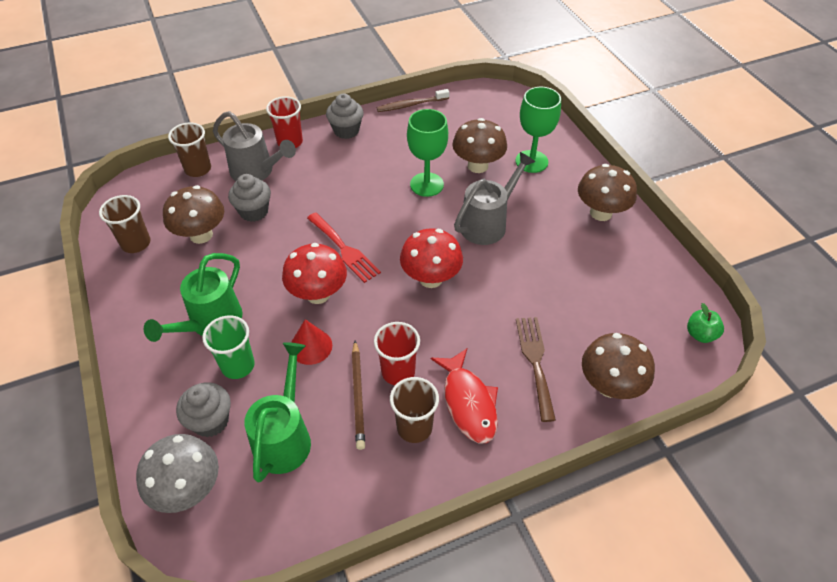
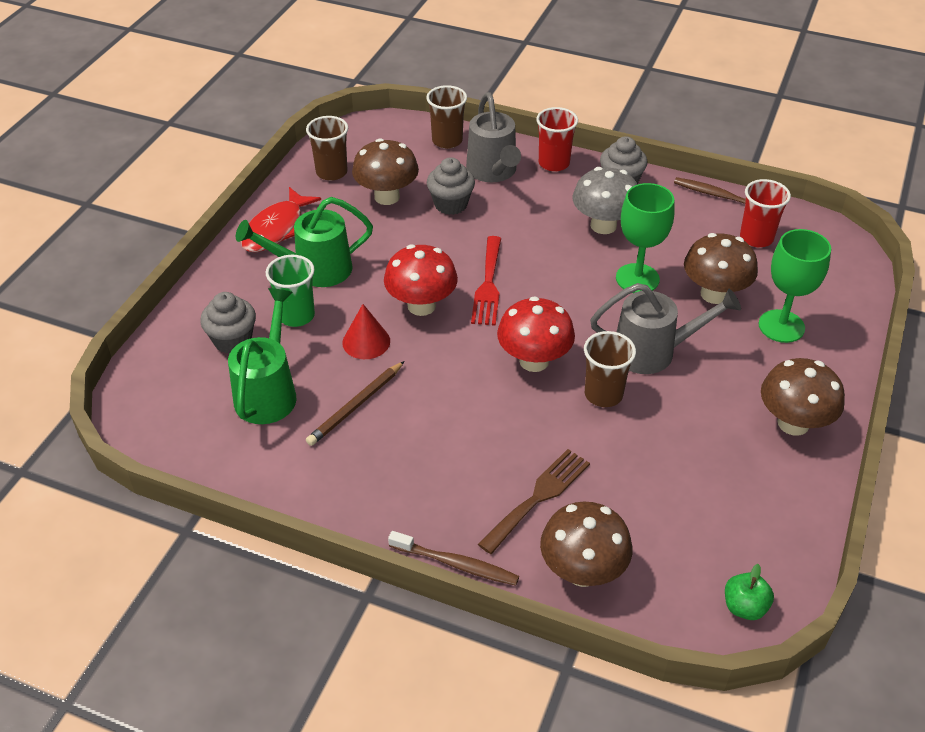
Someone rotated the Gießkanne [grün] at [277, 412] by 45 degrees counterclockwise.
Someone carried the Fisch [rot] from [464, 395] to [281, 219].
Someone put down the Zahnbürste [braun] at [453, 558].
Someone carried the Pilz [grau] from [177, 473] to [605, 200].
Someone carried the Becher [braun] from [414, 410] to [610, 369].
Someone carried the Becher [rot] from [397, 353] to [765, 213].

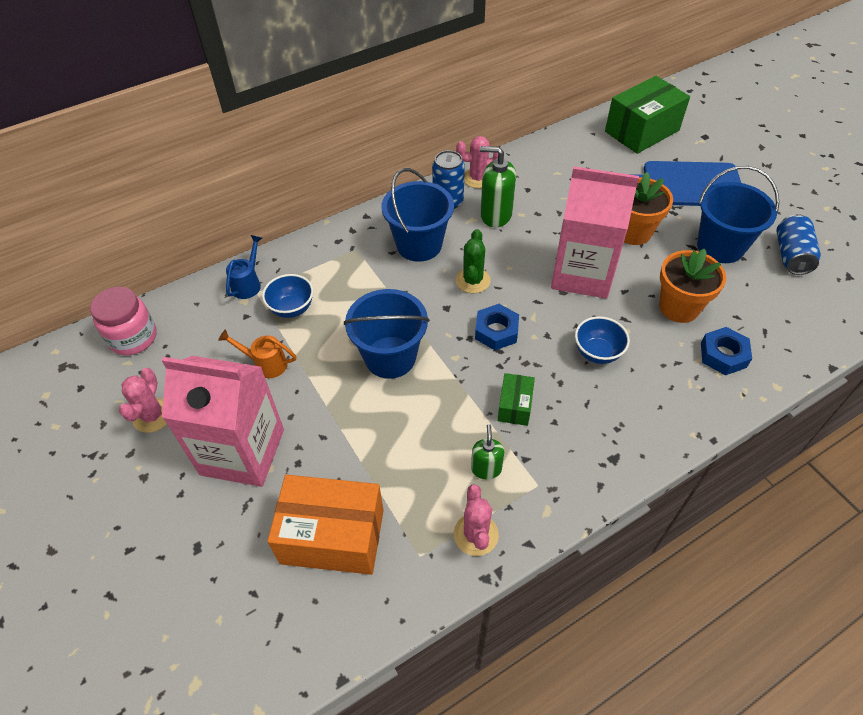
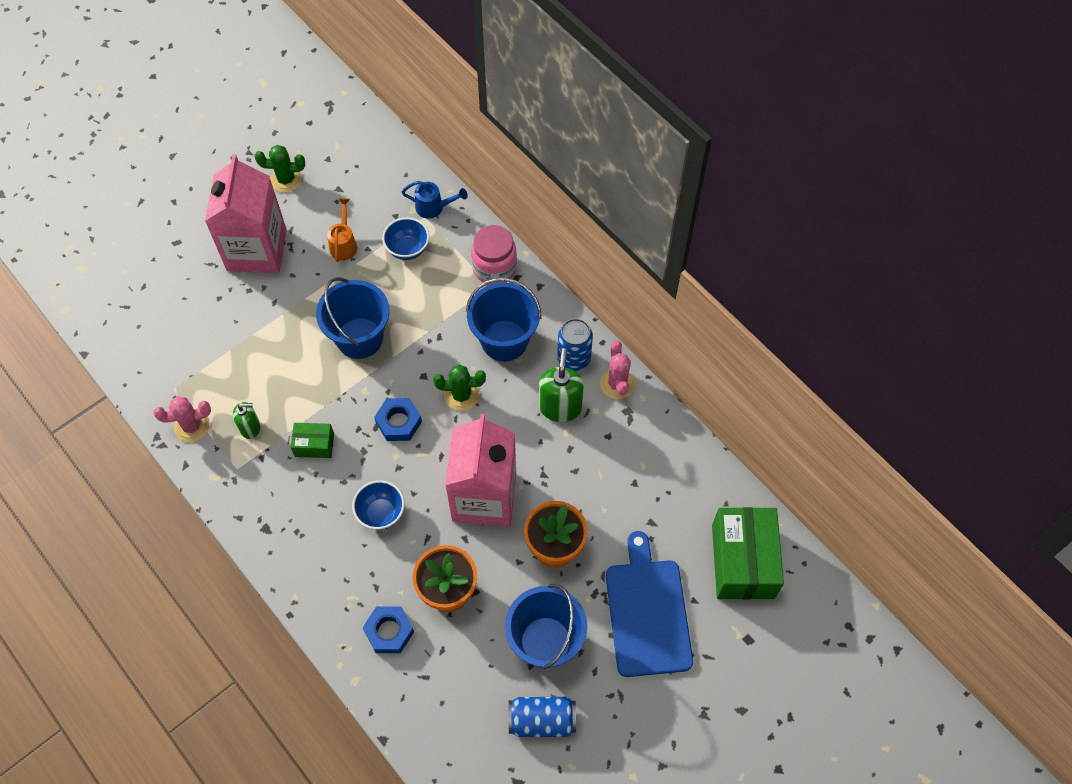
Someone repainted the Kaktus [rosa] at [143, 400], which became the Kaktus [grün] at [279, 169].
Someone carried the Einmachglas [rosa] from [123, 321] to [494, 255].
Someone rotated the Schachtel [grün] at [647, 115] by 45 degrees clockwise.
Someone took away the Schachtel [orange] at [325, 525].

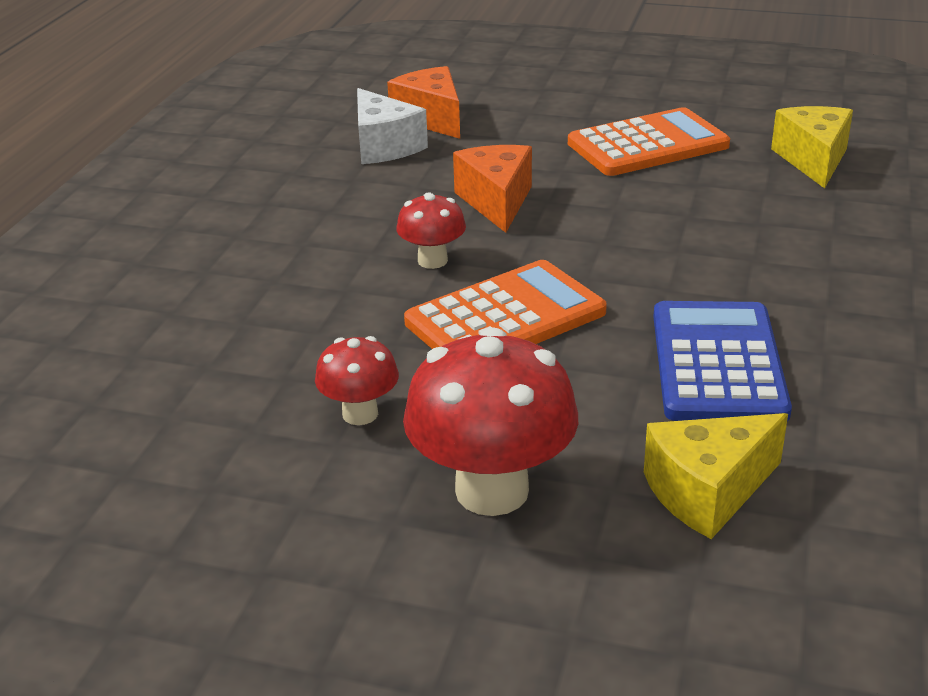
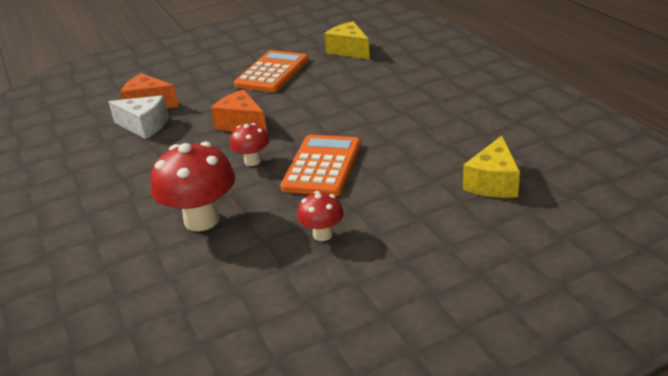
Someone carried the Pilz [rot] from [490, 422] to [193, 186].
Someone took away the Taschenrechner [blau] at [722, 361].

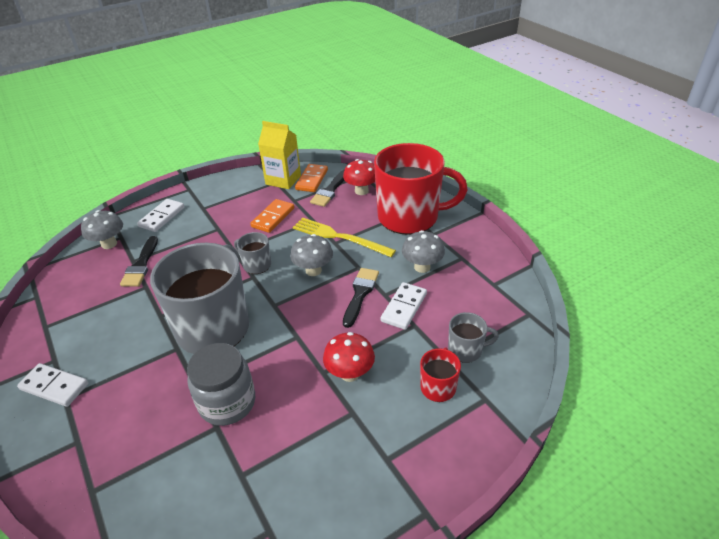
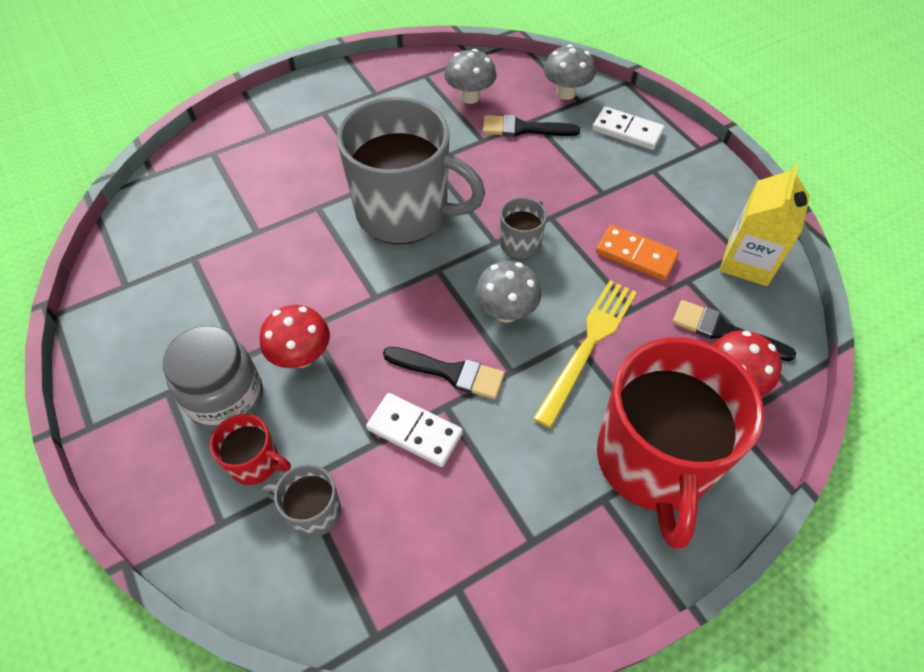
Someone carried the Einmachglas [grau] from [221, 384] to [213, 378].
Someone rotated the Tasse [grau] at [473, 337] by 105 degrees clockwise.
Someone carried the Pilz [grau] from [423, 251] to [470, 76].
Someone took away the Dominostein [weiß] at [52, 385].
Someone took away the Dominostein [orange] at [311, 178].

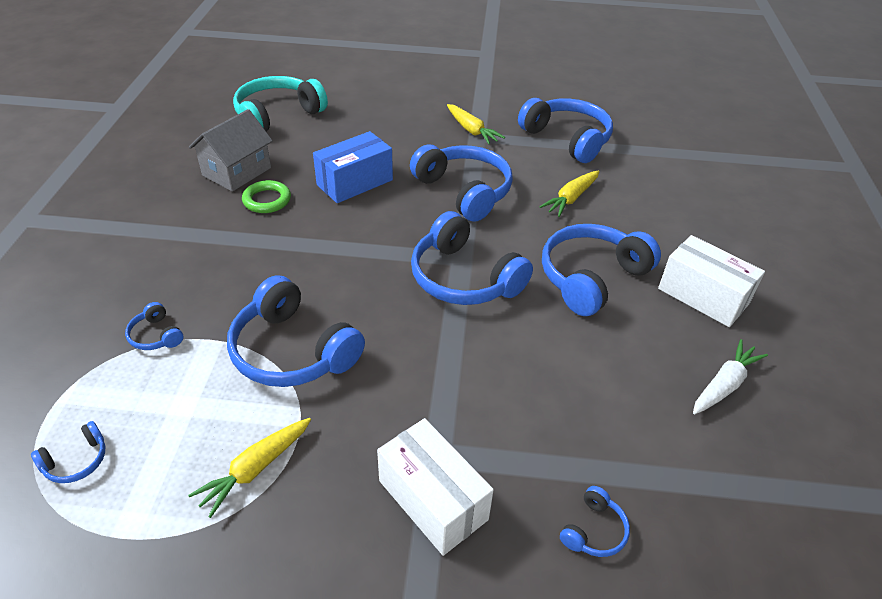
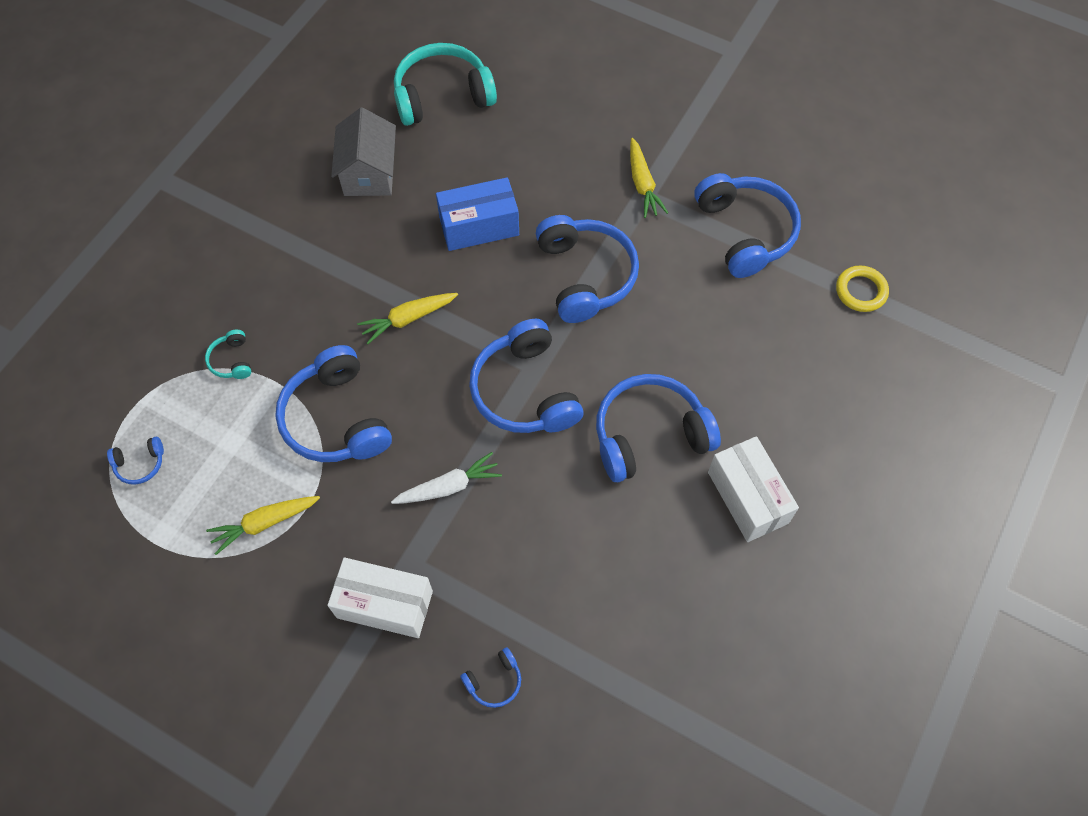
Someone repainted the Kopfhörer [blau] at [154, 326], which became the Kopfhörer [türkis] at [228, 354].
Someone rotated the Schachtel [weiß] at [435, 487] by 60 degrees counterclockwise.
Someone rotated the Haus [grau] at [231, 150] by 60 degrees counterclockwise.
Someone carried the Karotte [gelb] from [569, 193] to [407, 318].
Someone carried the Karotte [weiß] from [730, 376] to [446, 478].
Someone put down the Ring [gelb] at [862, 289].
Someone took away the Ring [grün] at [266, 196].

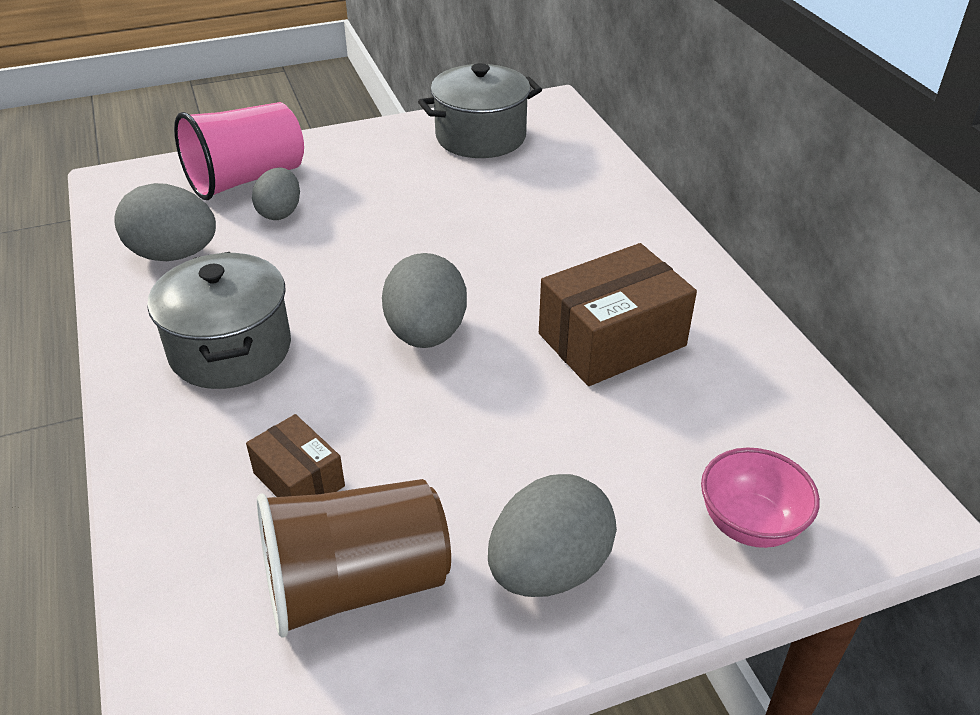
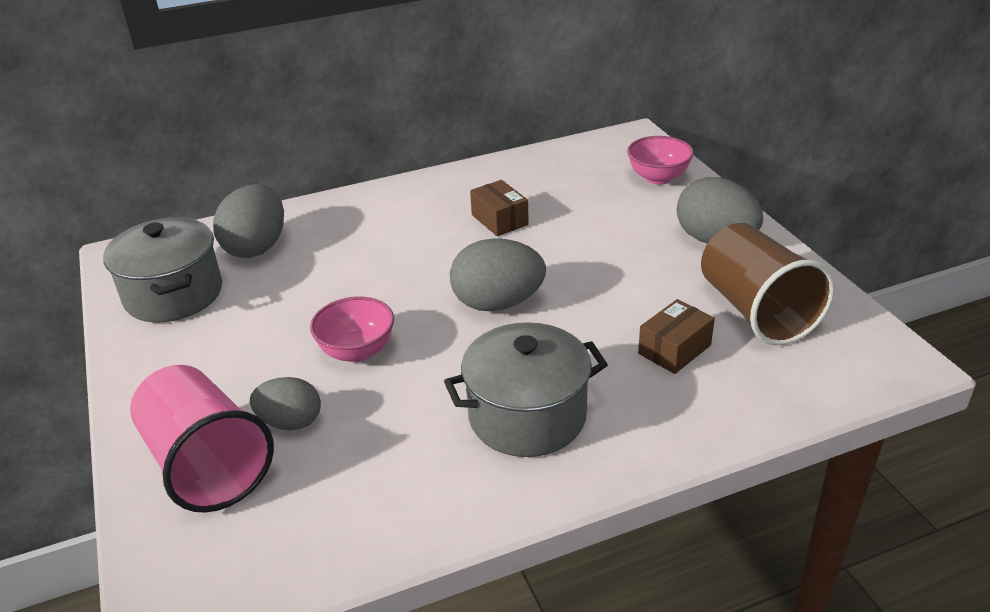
Someone carried the Ei [grau] from [165, 222] to [248, 221].
Someone put down the Schüssel [rosa] at [352, 329].
Someone scaled the Schachtel [braun] at [618, 314] by 0.56.

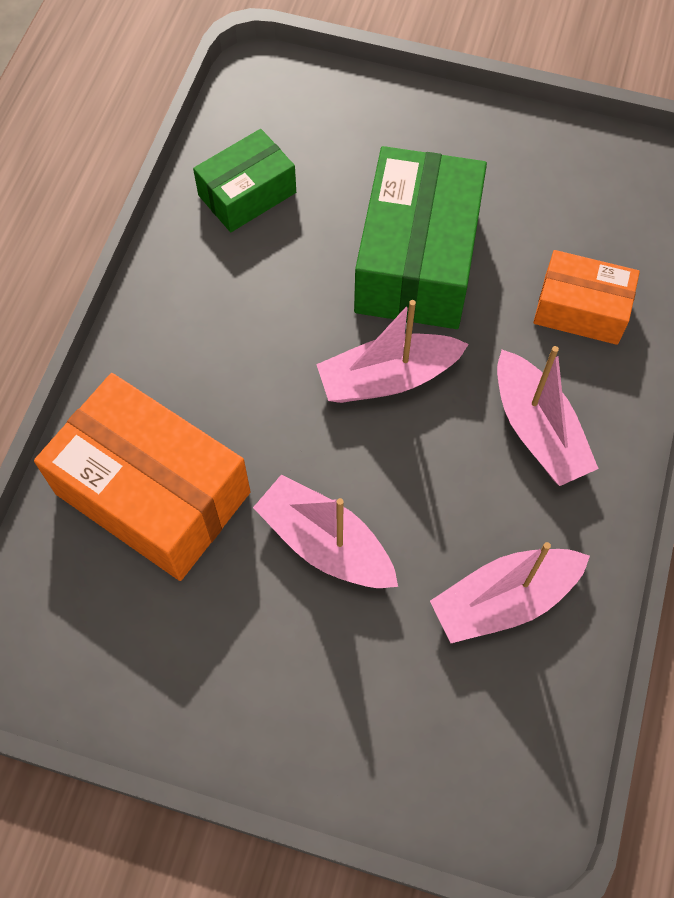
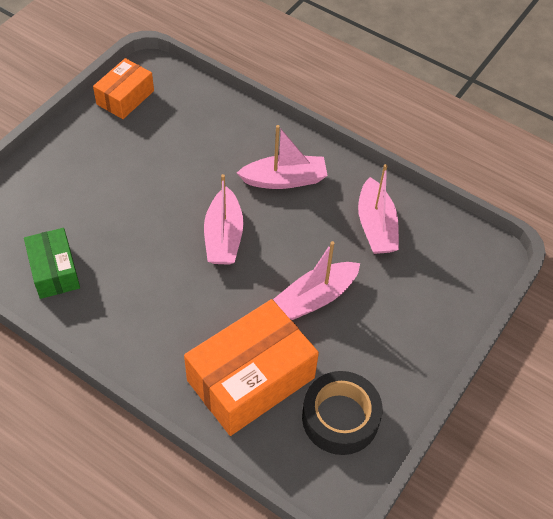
Someone carried the Schachtel [orange] from [586, 297] to [123, 88].
Someone put down the Klebeband [schwarz] at [342, 413].
Someone took away the Schachtel [grün] at [420, 237].

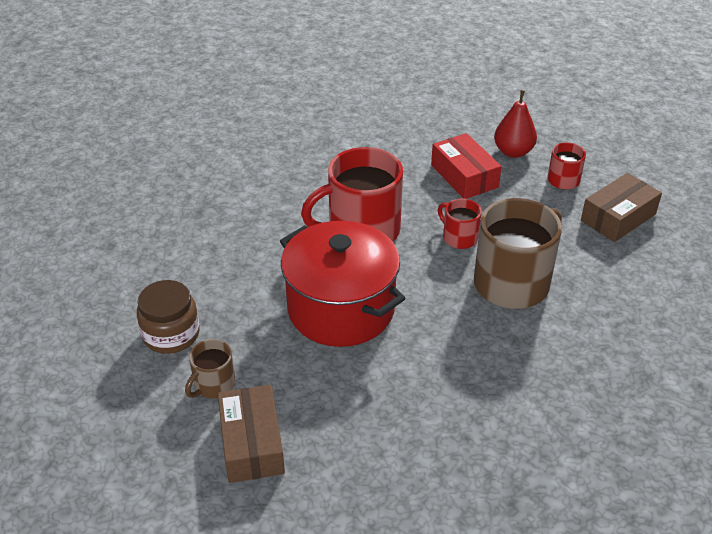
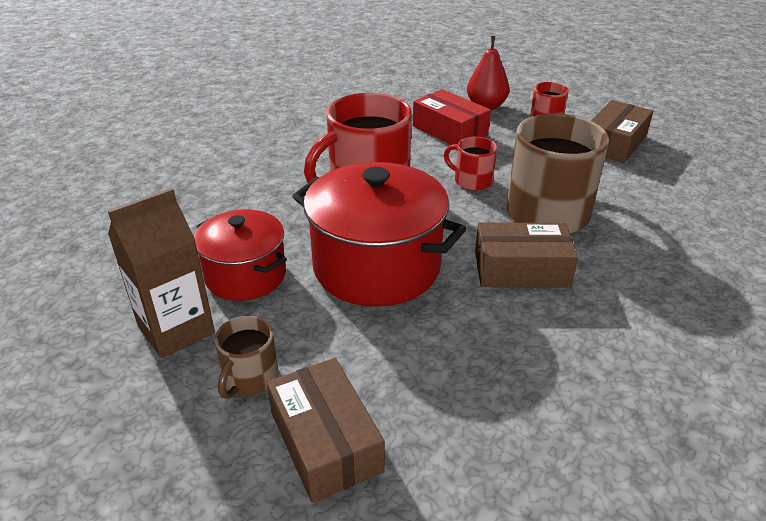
Someone swapped the Einmachglas [braun] at [168, 317] for the Getränkekarton [braun] at [161, 273].
Someone put down the Kochtopf [rot] at [240, 255].
Someone put down the Schachtel [braun] at [526, 255].

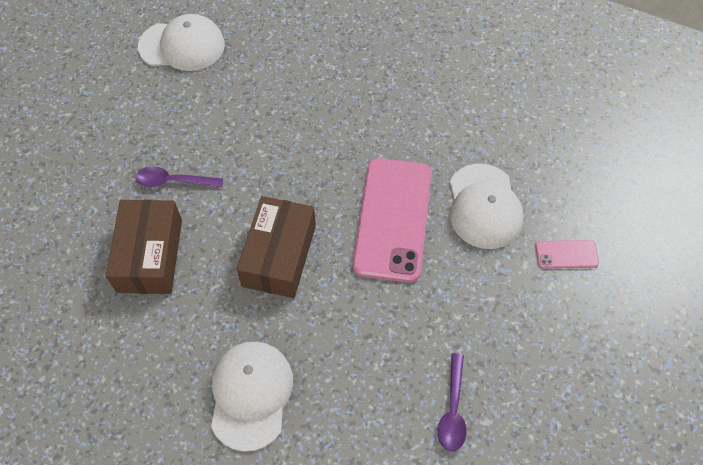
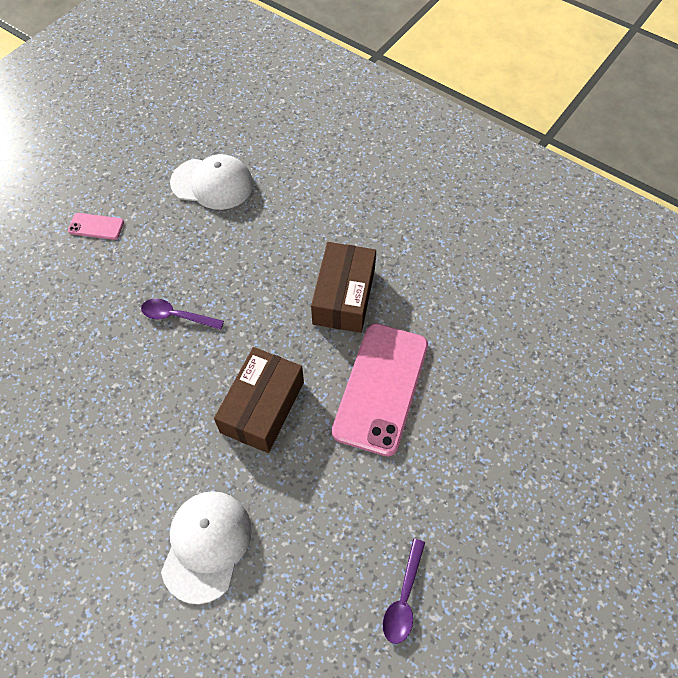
Someone carried the Handy [rosa] from [567, 254] to [96, 226].
Someone carried the Schachtel [braun] from [143, 247] to [343, 287].
Someone took away the Kappe [weiß] at [487, 206].

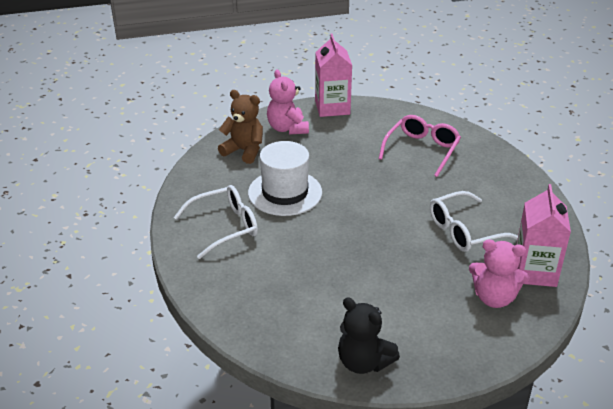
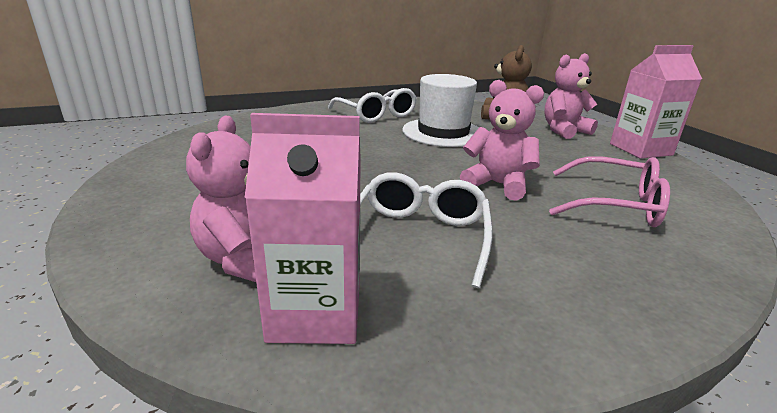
Someone rotated the Brille [weiß] at [474, 221] by 45 degrees clockwise.
Someone put down the Teddybär [rosa] at [502, 140].
Someone took away the Teddybär [schwarz] at [369, 335].

